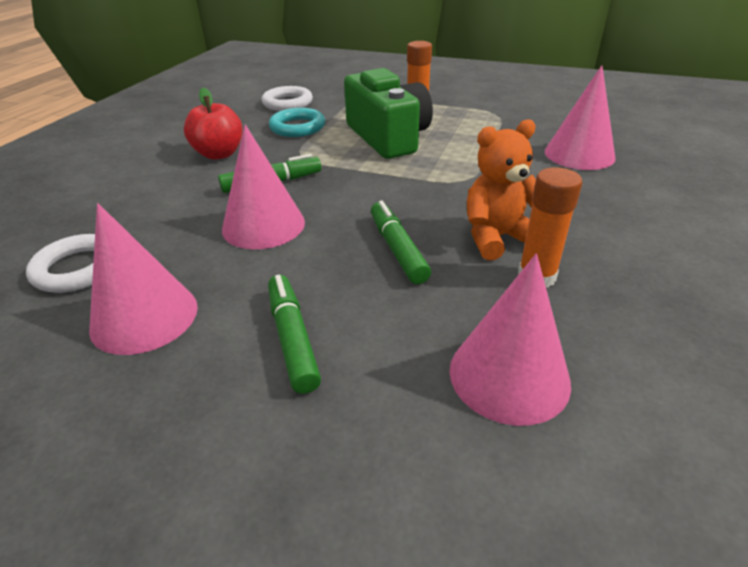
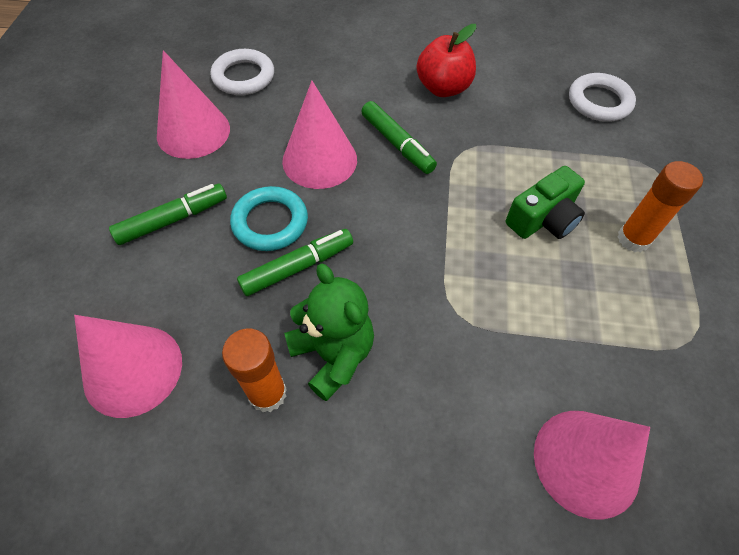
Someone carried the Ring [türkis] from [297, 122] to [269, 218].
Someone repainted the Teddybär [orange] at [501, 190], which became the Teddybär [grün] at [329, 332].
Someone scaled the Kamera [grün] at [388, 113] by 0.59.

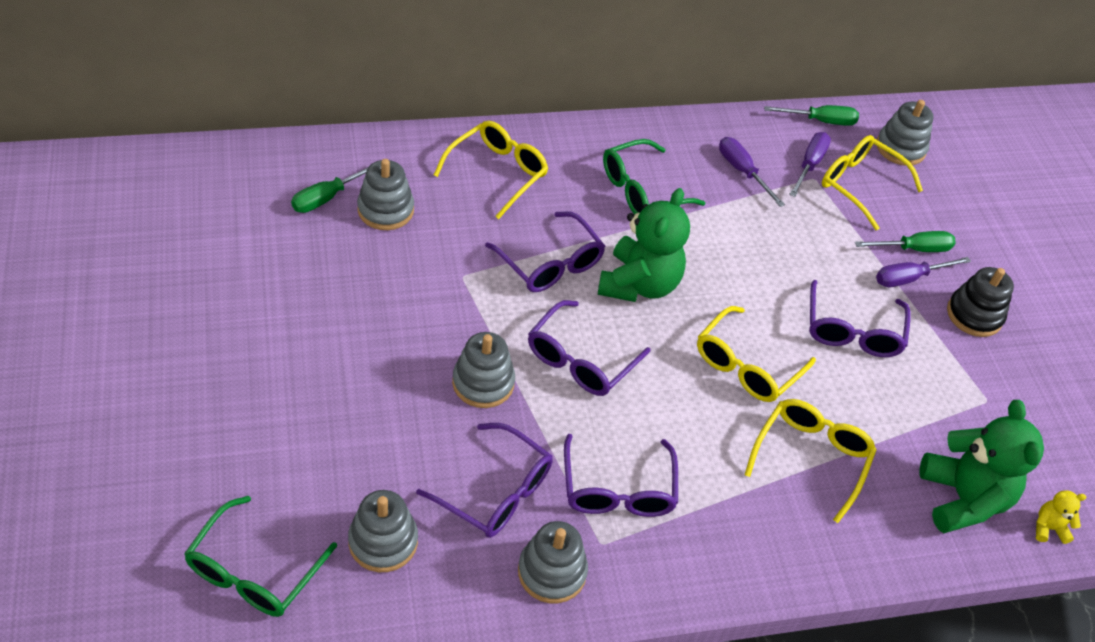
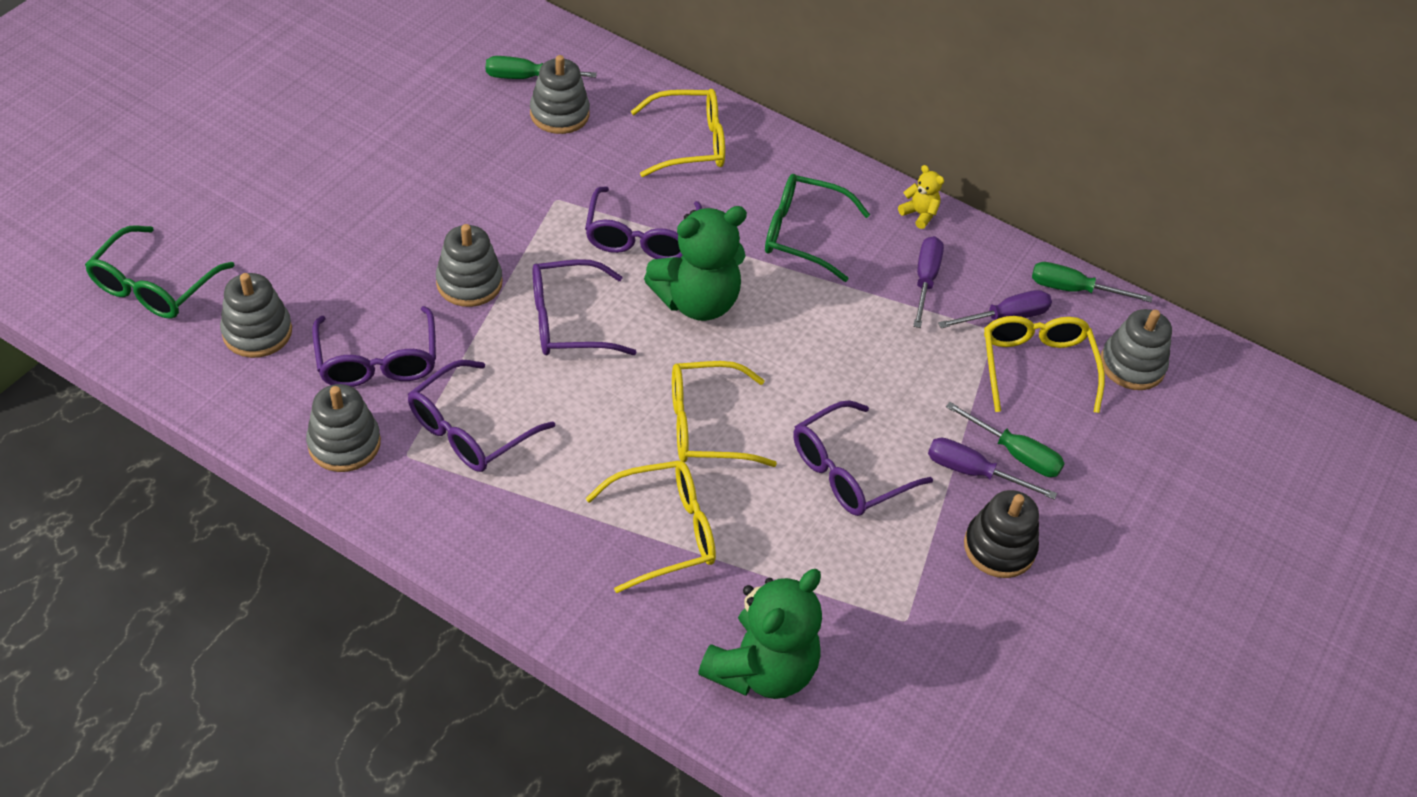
Someone rotated the Brille [grün] at [260, 556] by 45 degrees counterclockwise.
Someone carried the Teddybär [gelb] from [1061, 517] to [921, 197].
Someone rotated the Schraubenzieher [grün] at [811, 115] by 150 degrees clockwise.

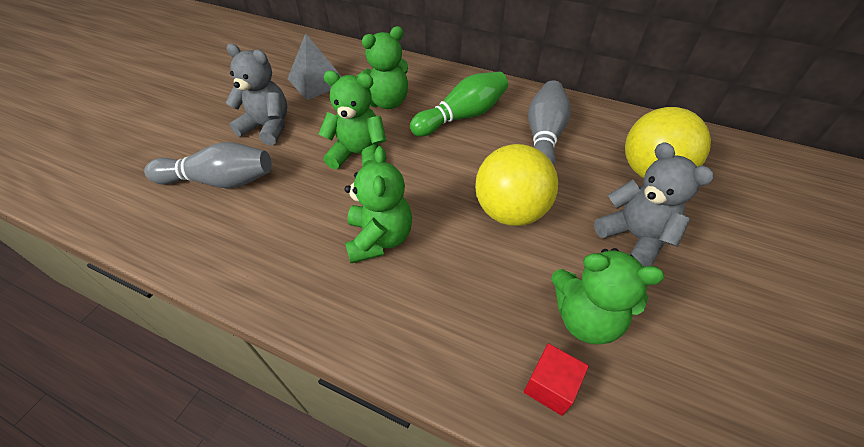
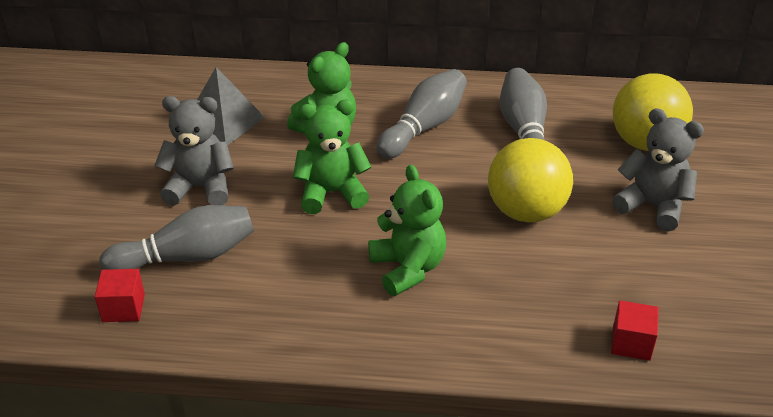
Someone put down the Kubus [rot] at [120, 295].
Someone repainted the Bowlingkegel [grün] at [459, 104], which became the Bowlingkegel [grau] at [421, 114].
Someone took away the Teddybär [grün] at [607, 296].

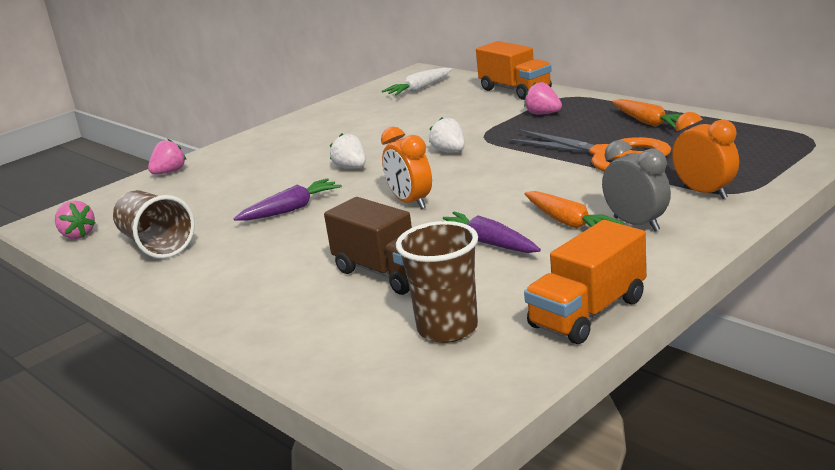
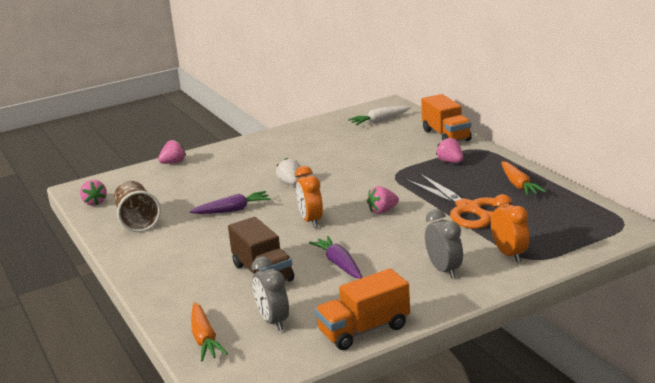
Someone carried the Karotte [orange] from [575, 210] to [209, 331].
Someone swapped the Becher [braun] at [437, 282] for the Wecker [grau] at [270, 293].
Someone put down the Erdbeere [rosa] at [383, 200].
Someone took away the Erdbeere [weiß] at [447, 134].

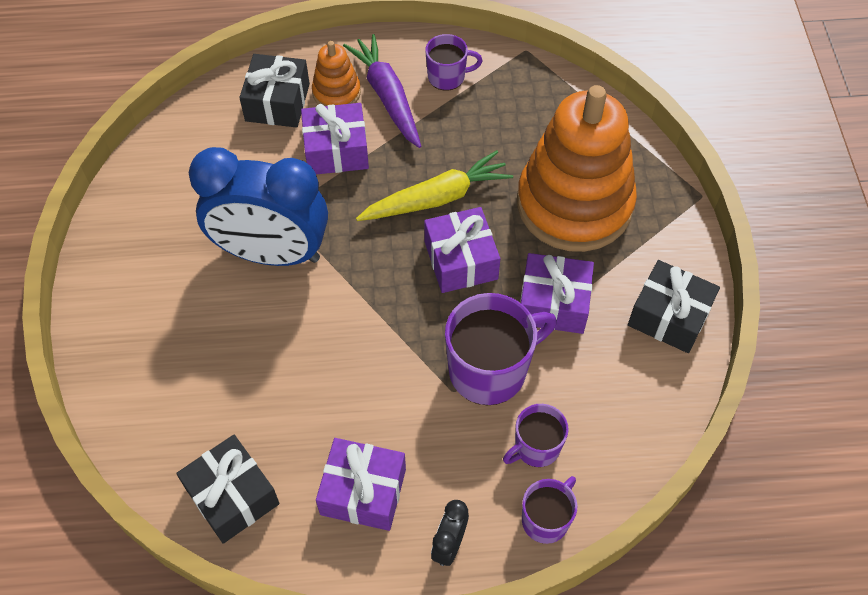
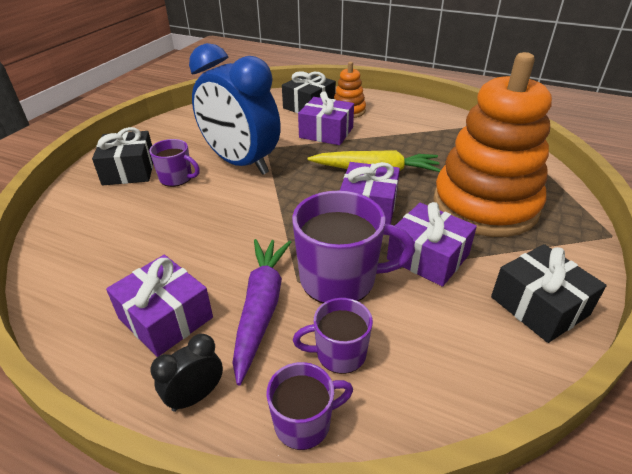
Someone carried the Geschenk [schwarz] from [228, 489] to [122, 156].
Someone carried the Tasse [lila] from [454, 62] to [174, 163].
Someone carried the Karotte [lila] from [382, 91] to [262, 312].

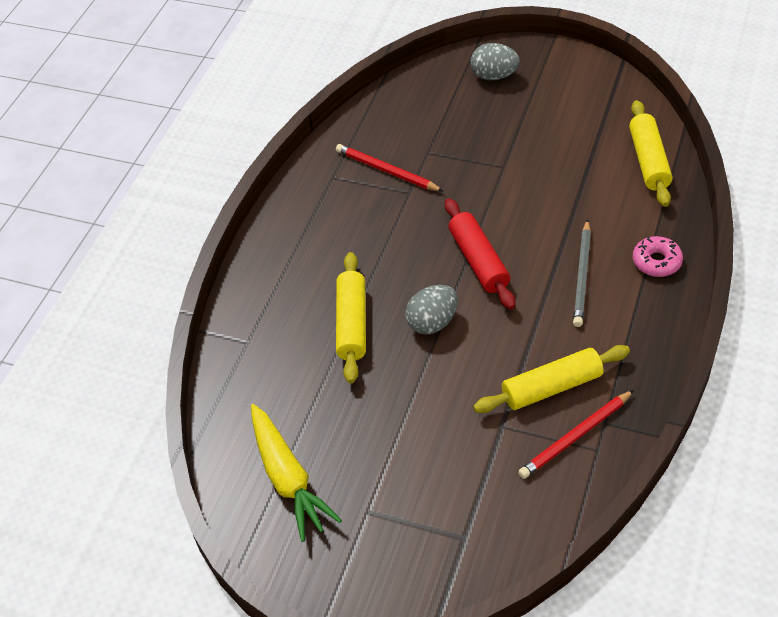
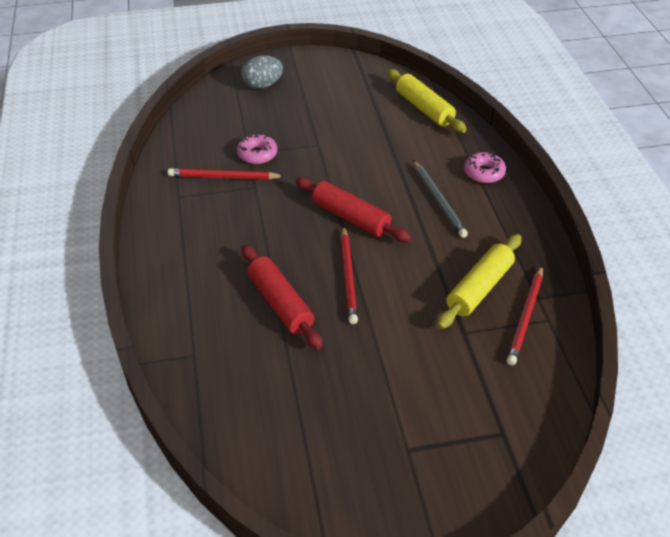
Someone put down the Donut [rosa] at [257, 148].
Someone repainted the Nudelholz [gelb] at [351, 317], which became the Nudelholz [rot] at [282, 297].
Someone swapped the Ei [grau] at [431, 310] for the Bleistift [rot] at [349, 275].
Someone took away the Karotte [gelb] at [296, 473].

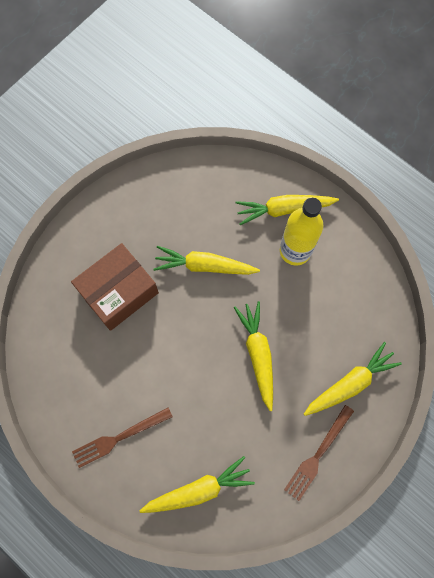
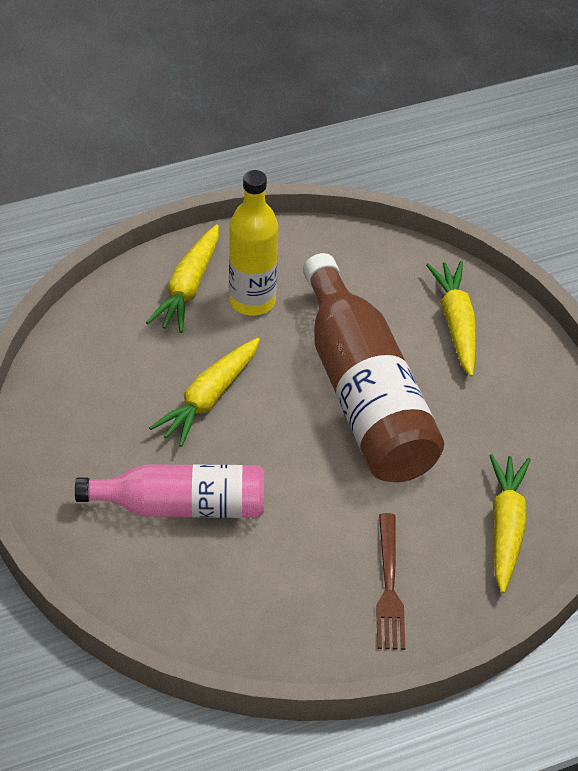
Someone swapped the Schachtel [braun] at [115, 287] for the Flasche [rosa] at [169, 491].
Someone swapped the Karotte [gelb] at [253, 356] for the Flasche [braun] at [373, 367].
Someone took away the Gabel [braun] at [319, 453].

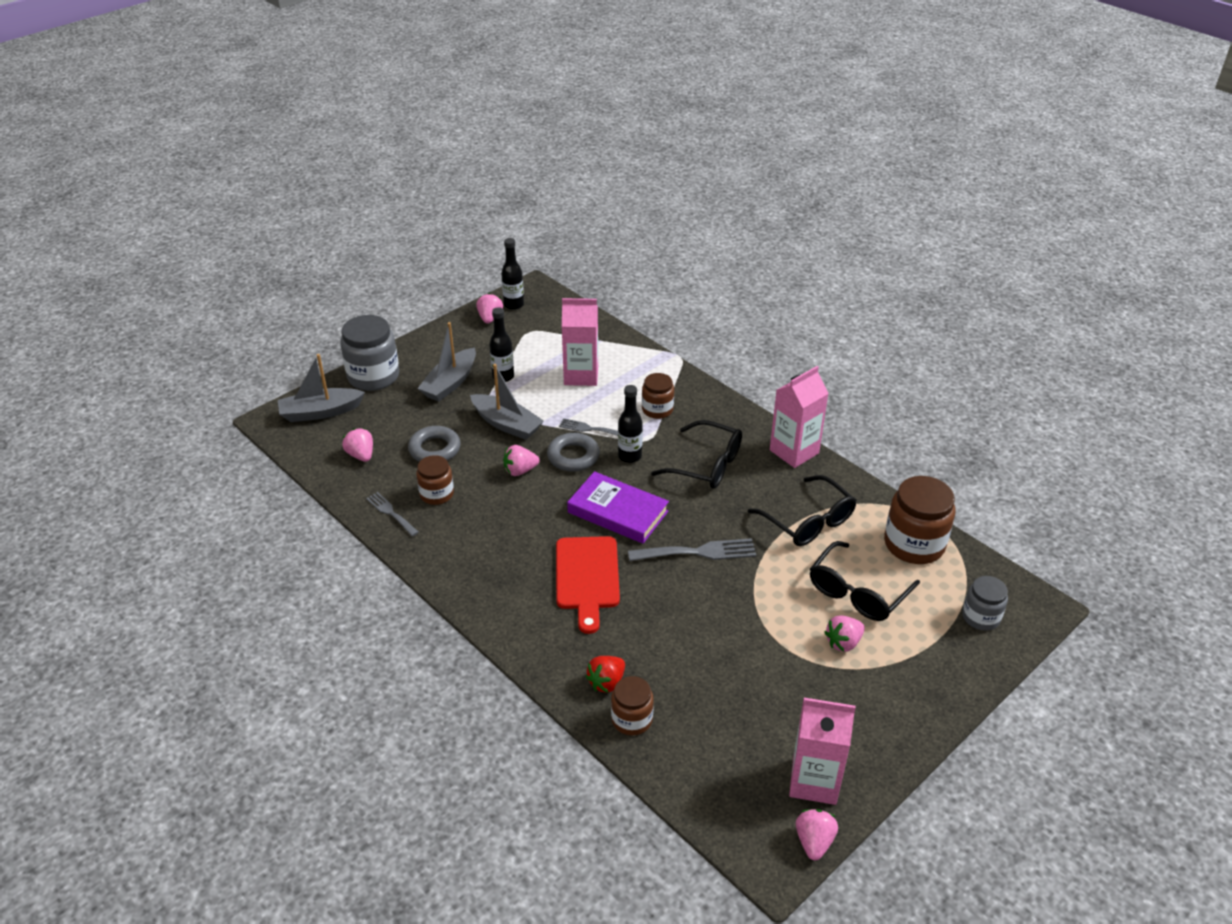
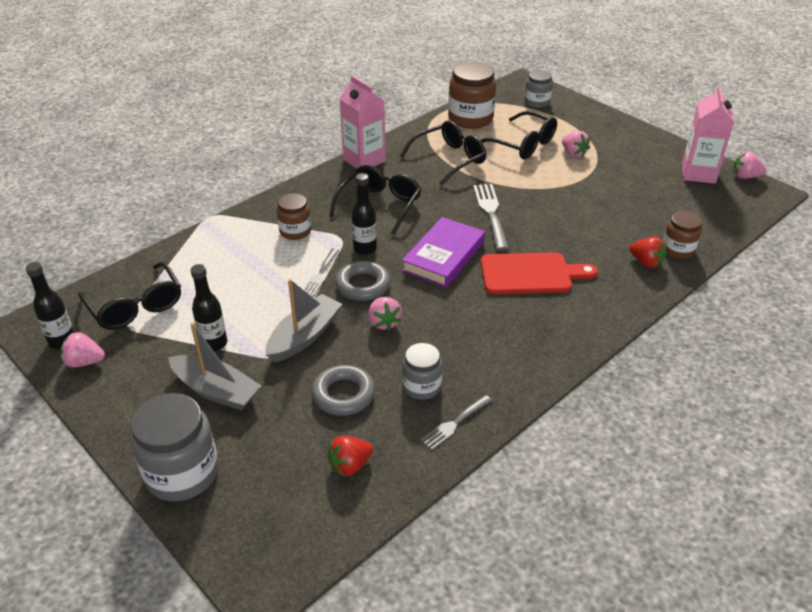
Someone put down the Brille [schwarz] at [129, 296].
Someone repainted the Erdbeere [rosa] at [357, 445], which became the Erdbeere [rot] at [350, 456].
Someone repainted the Einmachglas [braun] at [435, 480], which became the Einmachglas [grau] at [422, 371].
Someone took away the Boot [grau] at [321, 388].
Someone took away the Getränkekarton [rosa] at [580, 342].

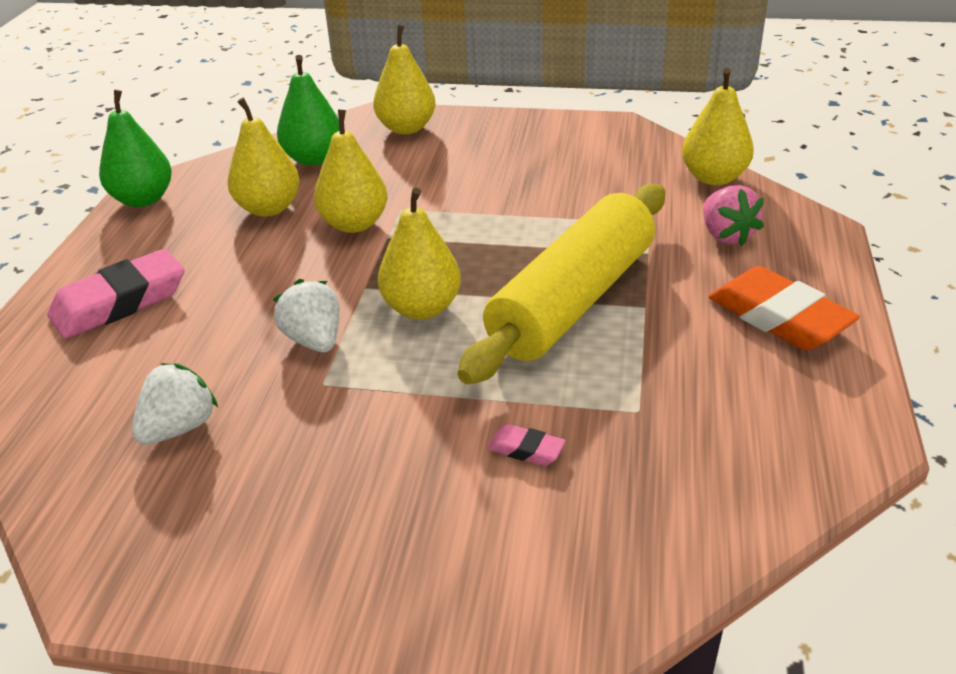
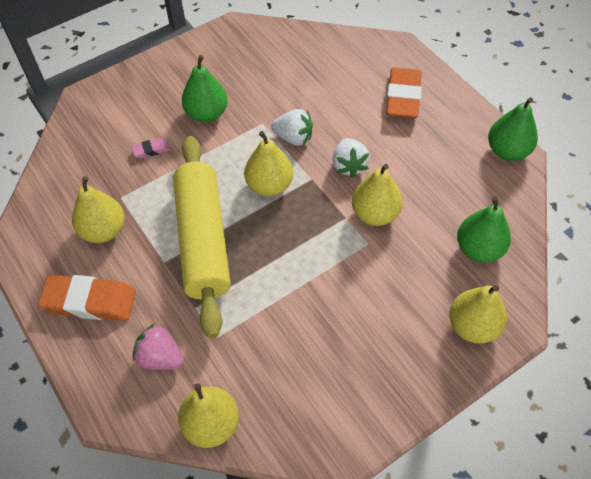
Someone carried the Birne [gelb] from [263, 157] to [98, 209].
Someone put down the Birne [grün] at [205, 88].
Someone carried the Erdbeere [weiß] from [175, 404] to [351, 158].
Someone repainted the Radiergummi [rosa] at [116, 294], which became the Radiergummi [orange] at [404, 92].

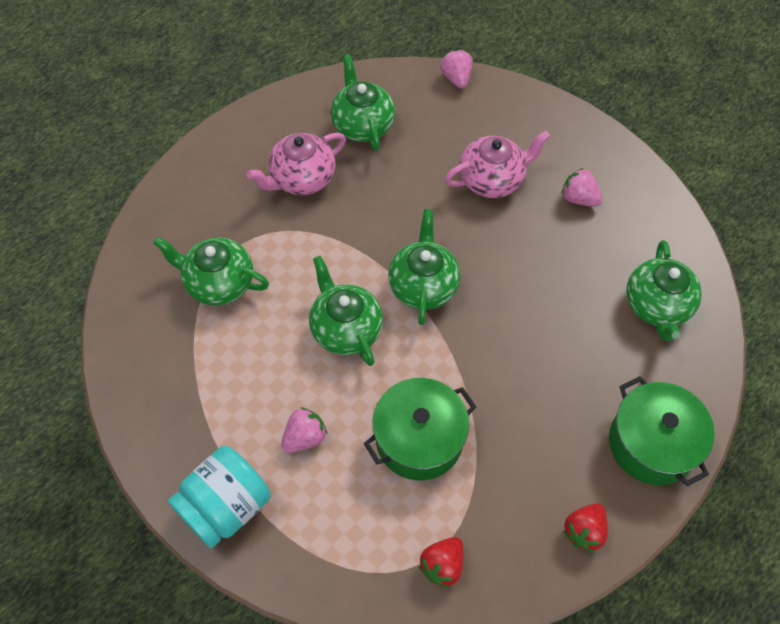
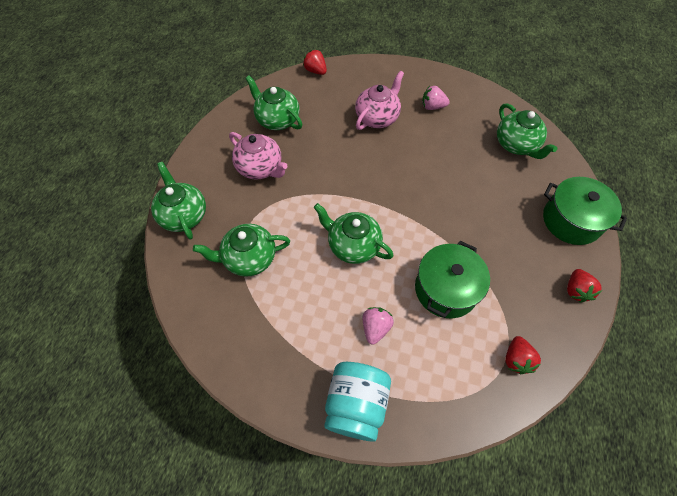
Someone carried the Teekanne [grün] from [424, 267] to [178, 201].
Someone rotated the Teekanne [rosa] at [296, 164] by 75 degrees counterclockwise.
Someone repainted the Erdbeere [rosa] at [456, 68], which became the Erdbeere [rot] at [315, 62].

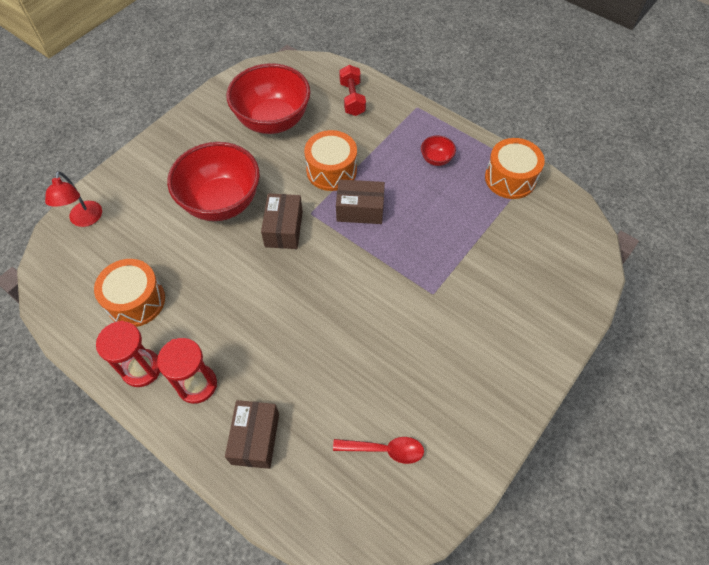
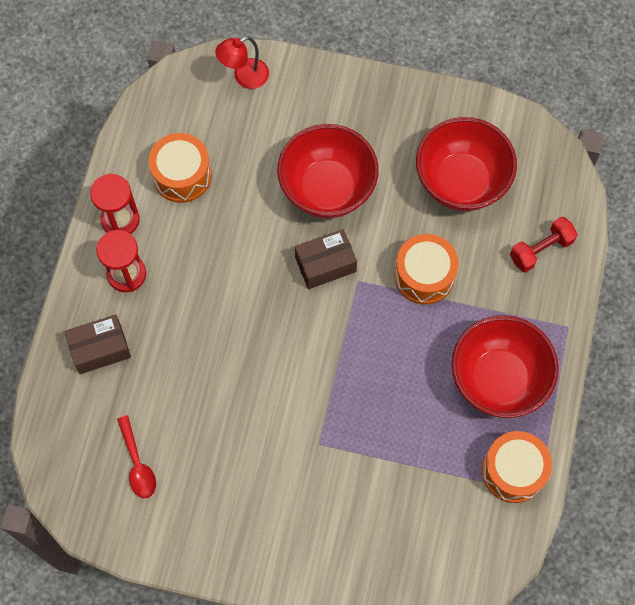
Someone scaled the Schüssel [rot] at [438, 151] by 2.41.
Someone took away the Schachtel [braun] at [360, 201].

